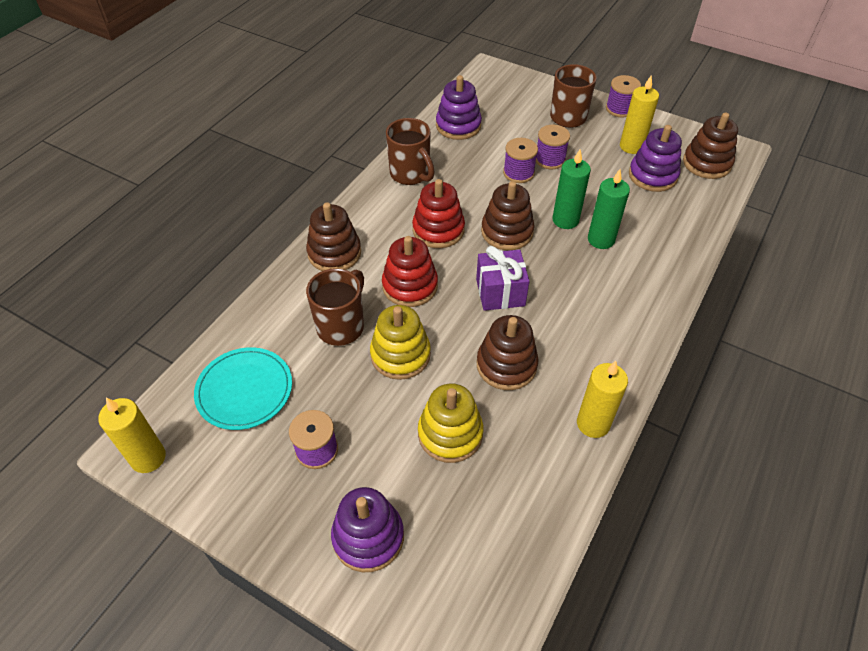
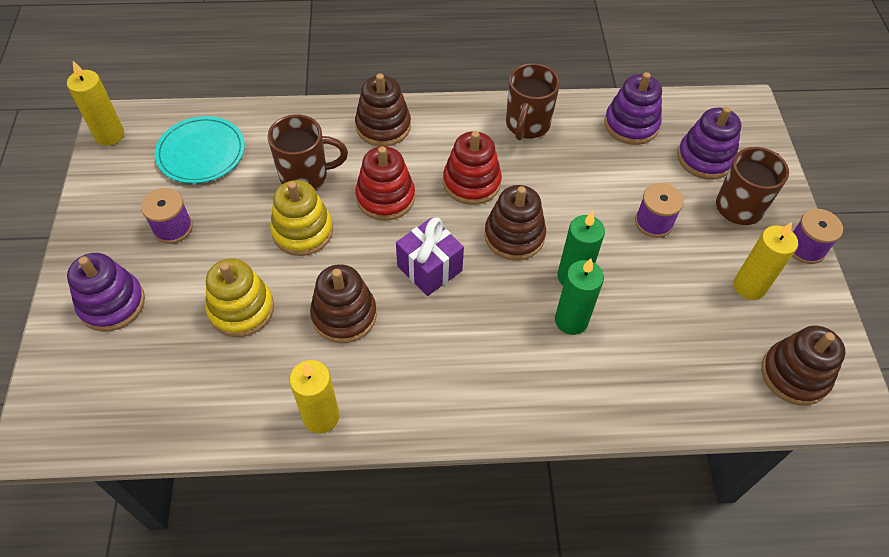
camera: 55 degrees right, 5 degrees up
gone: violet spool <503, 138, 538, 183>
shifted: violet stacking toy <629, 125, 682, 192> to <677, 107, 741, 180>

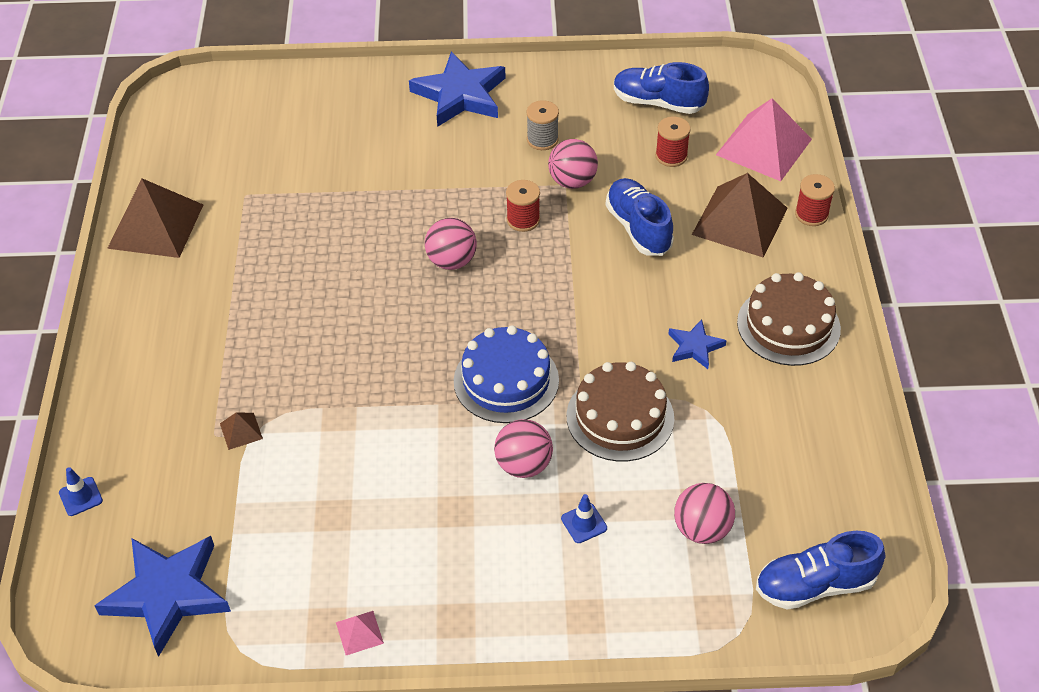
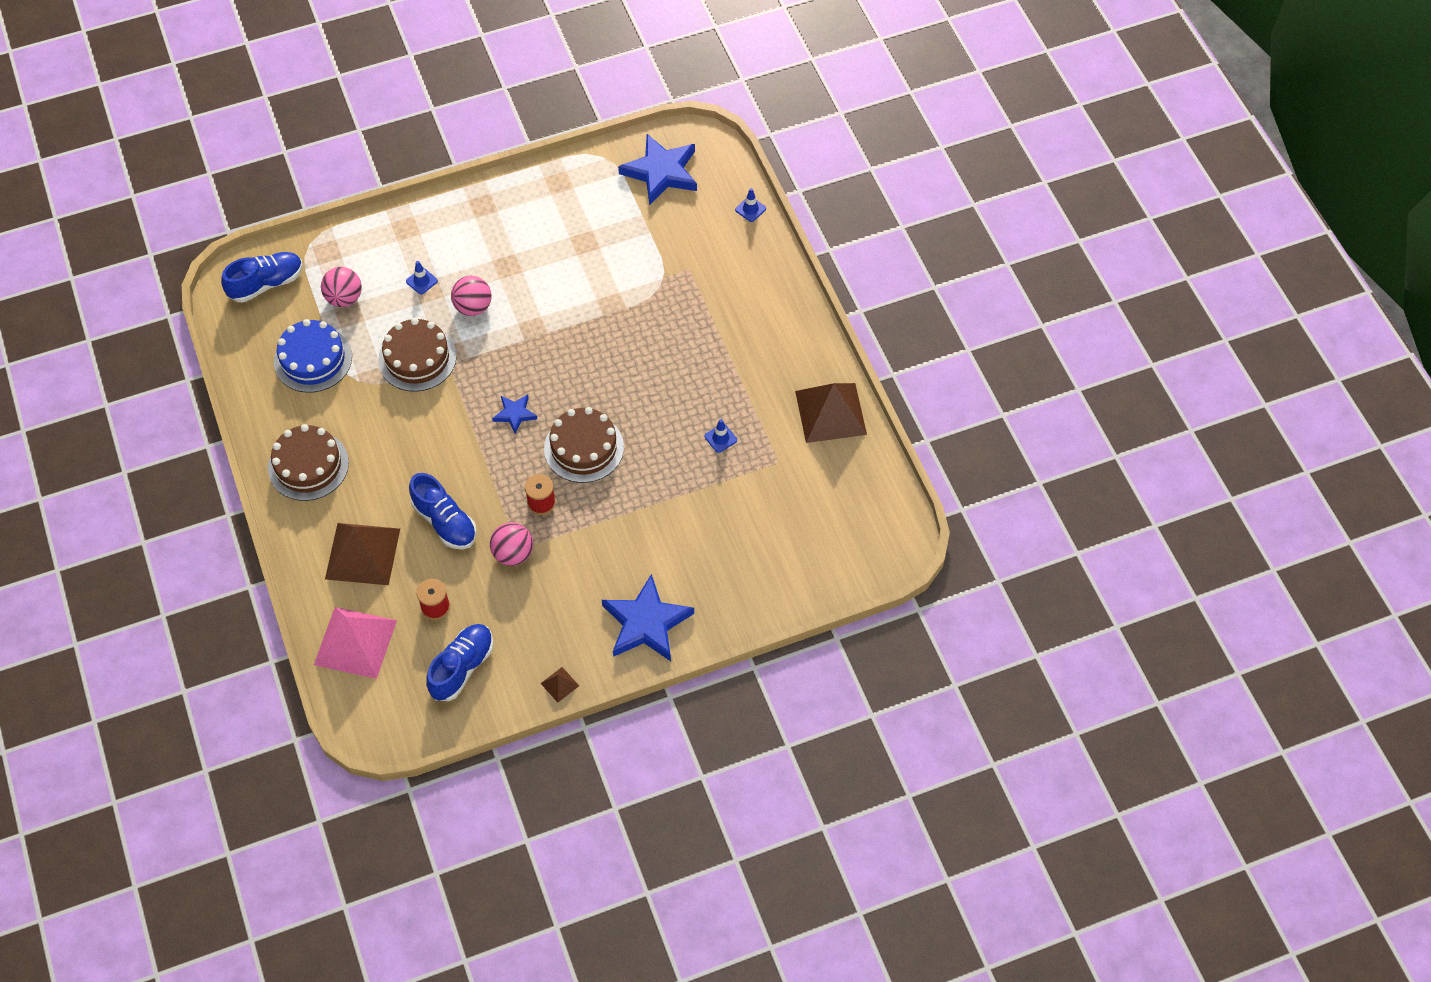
camera: 160 degrees right, 10 degrees up
gone: rosy pyramid <336, 611, 384, 655>; ash-grey spool <527, 100, 559, 150>; crimson spool <795, 174, 835, 226>
new: royal blue road cone <704, 419, 737, 453>
shifted: russet pyramid <220, 412, 263, 450> to <540, 667, 579, 702>; royal blue layer cake <454, 325, 559, 423> to <274, 319, 352, 393>; royal blue five-pointed star <668, 319, 727, 369> to <492, 394, 537, 434>
swapped: rosy play ball <425, 218, 477, 270> to russet layer cake <544, 407, 624, 483>
rotated: royal blue shoe <614, 62, 709, 114> = <426, 624, 494, 701> 60 degrees counterclockwise

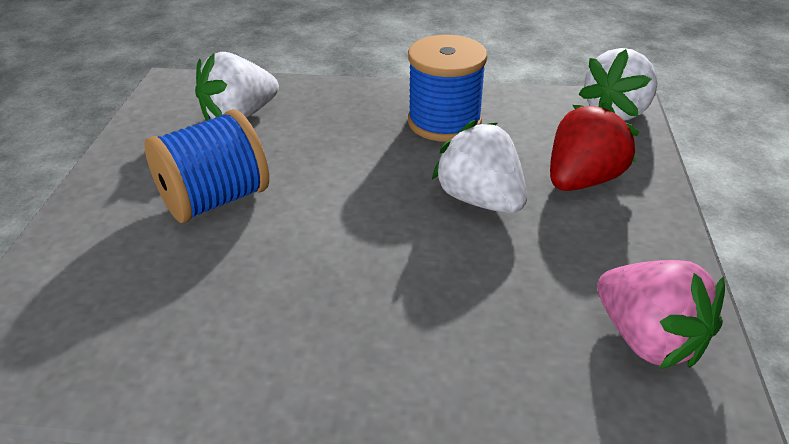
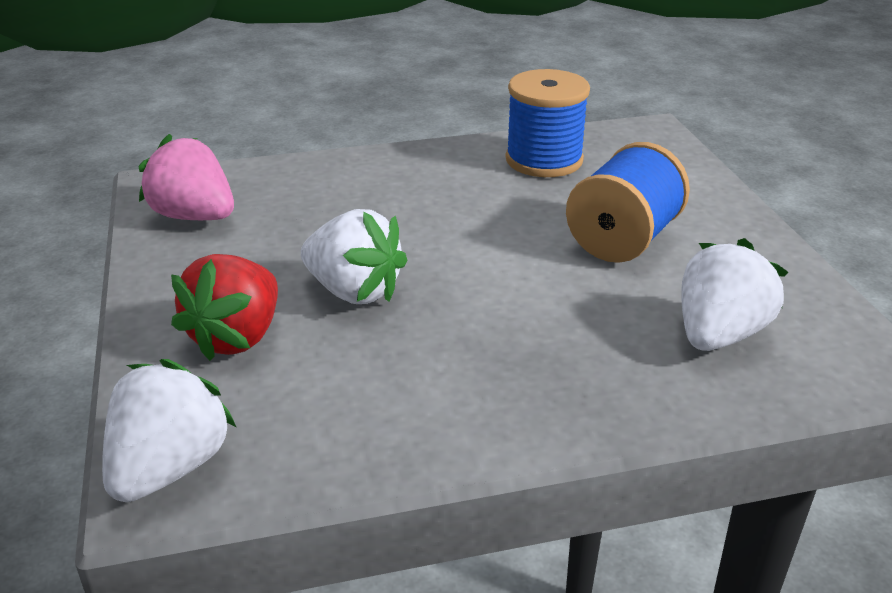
camera: 160 degrees right, 5 degrees down
shifted: royal blue spool <408, 35, 487, 142> to <506, 69, 590, 177>

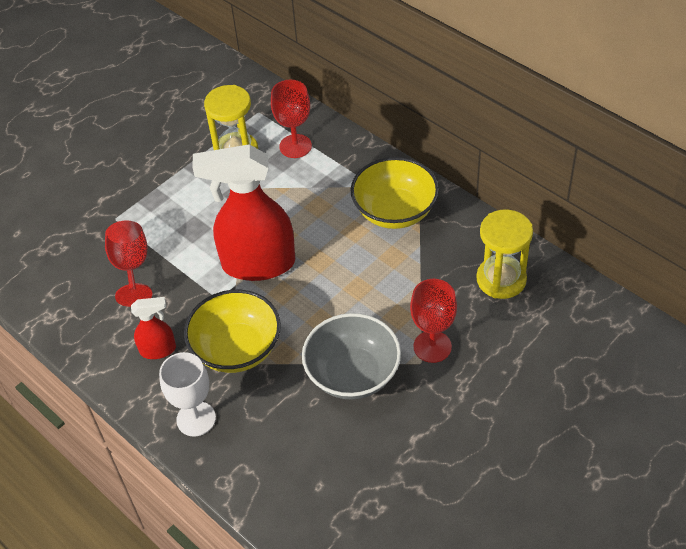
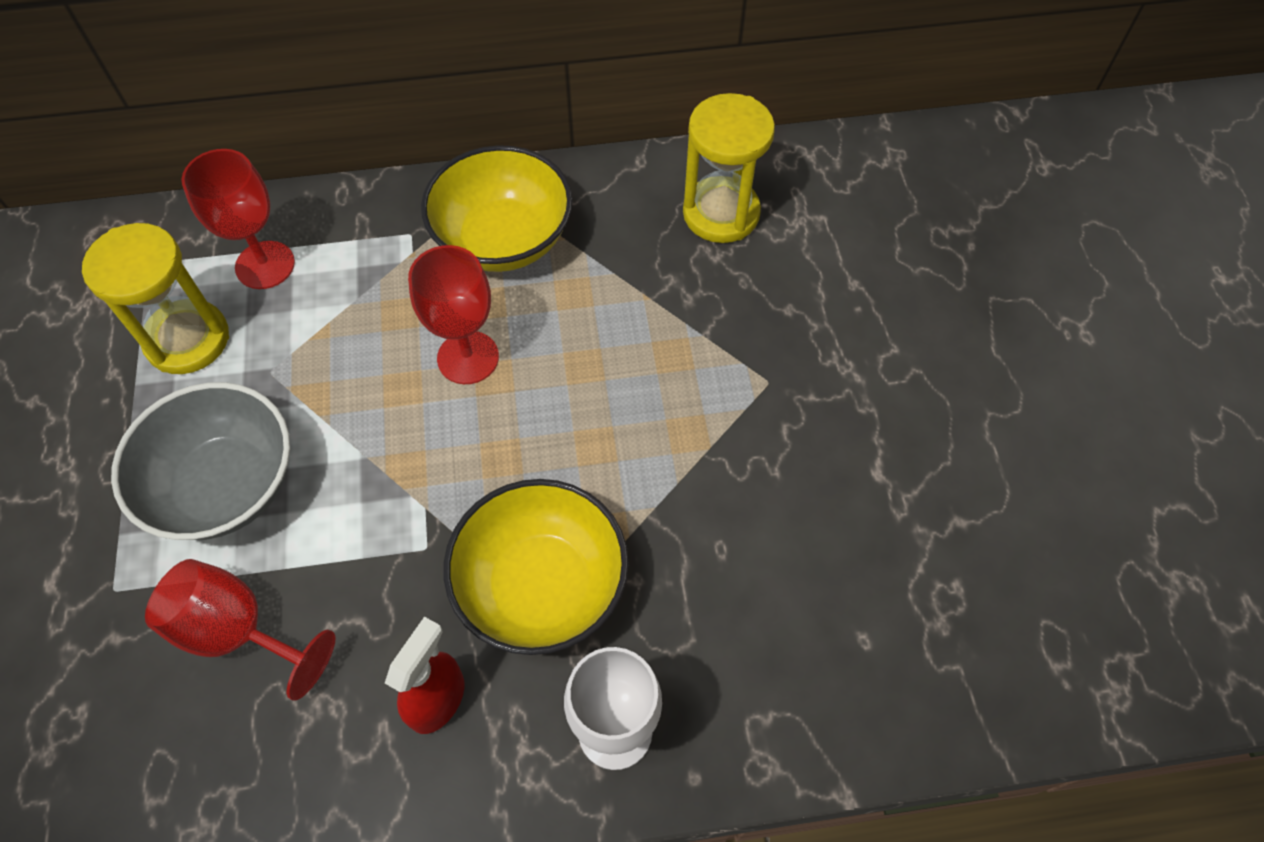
camera: 55 degrees left, 10 degrees up
gone: crimson spray bottle <192, 144, 295, 281>
shifted: ash-grey deep dish <302, 313, 401, 400> to <111, 382, 290, 540>; crimson wine glass <410, 279, 457, 363> to <408, 245, 499, 384>

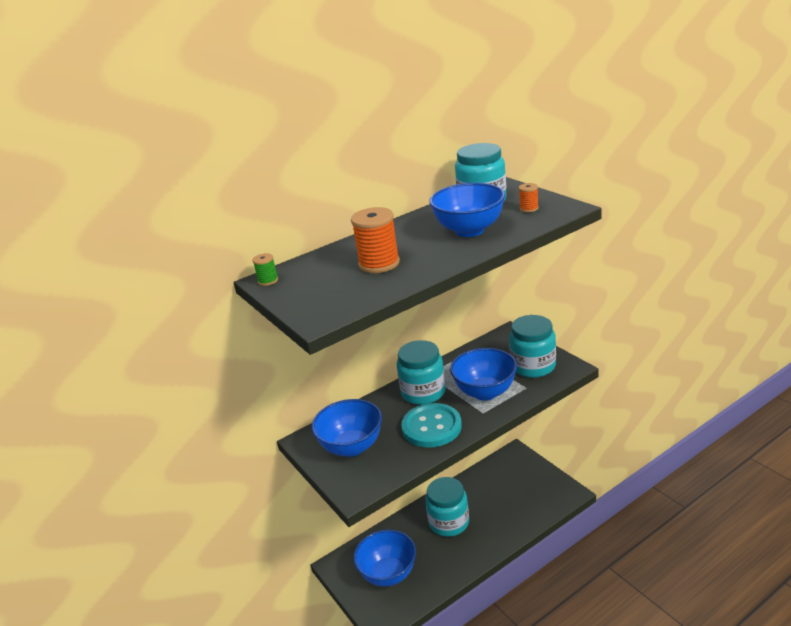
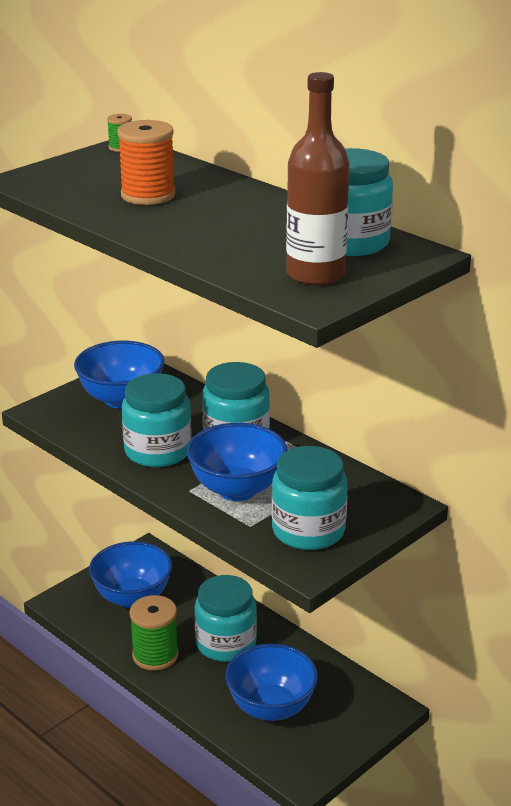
camera: 75 degrees right, 0 degrees up
new: emerald spool <130, 595, 179, 671>
shifted: royal blue deep dish <429, 183, 505, 237> to <225, 644, 318, 721>
swapped: teal shirt button <401, 403, 462, 448> to teal preserve jar <122, 373, 192, 467>; orange spool <519, 183, 539, 212> to russet bottle <286, 72, 349, 286>

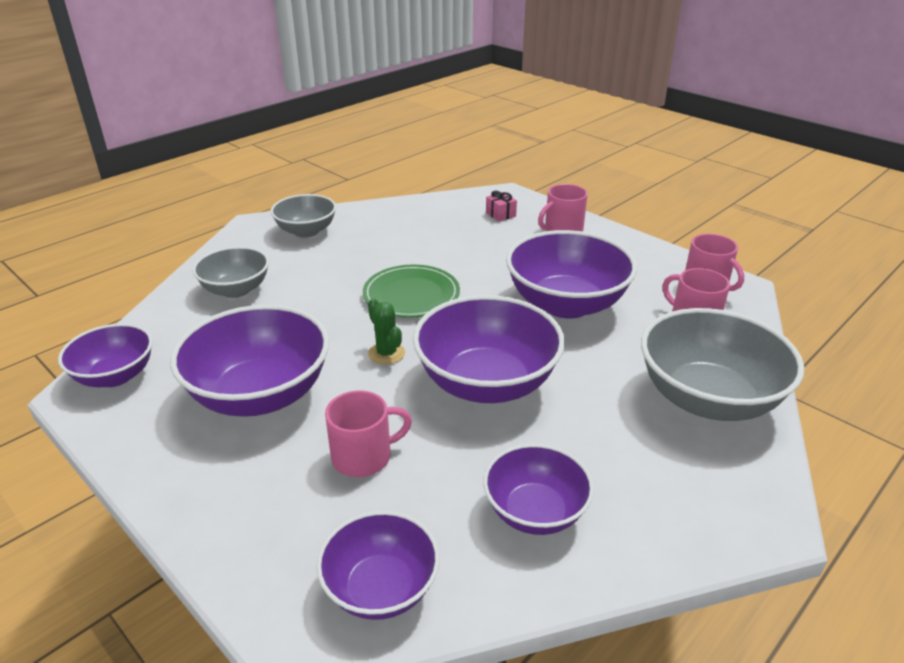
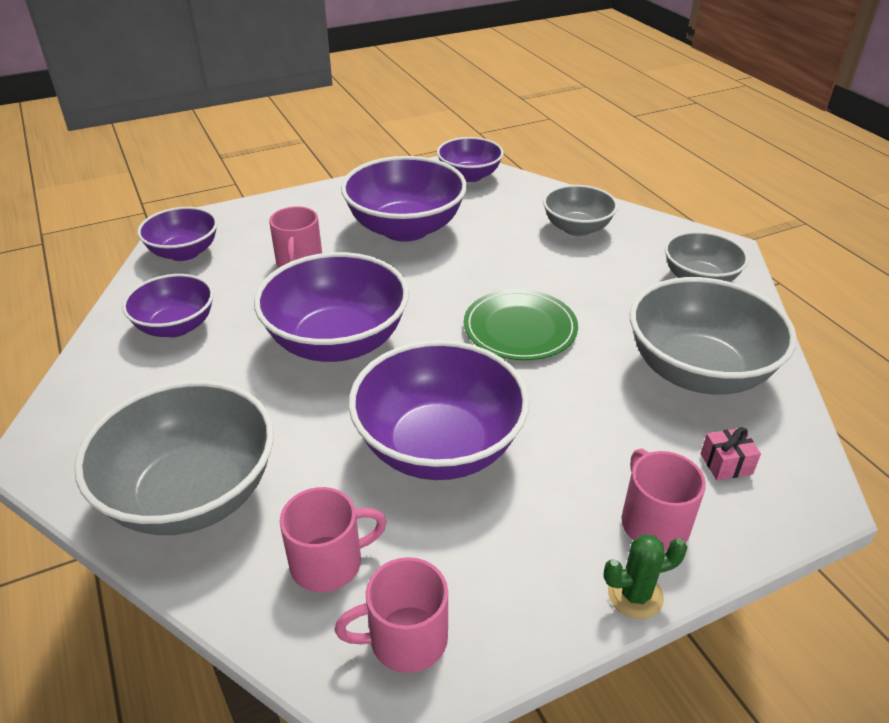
camera: 110 degrees right, 5 degrees up
new: ash-grey deep dish <630, 277, 797, 394>
shifted: emerald cactus <368, 298, 405, 365> to <603, 534, 687, 619>

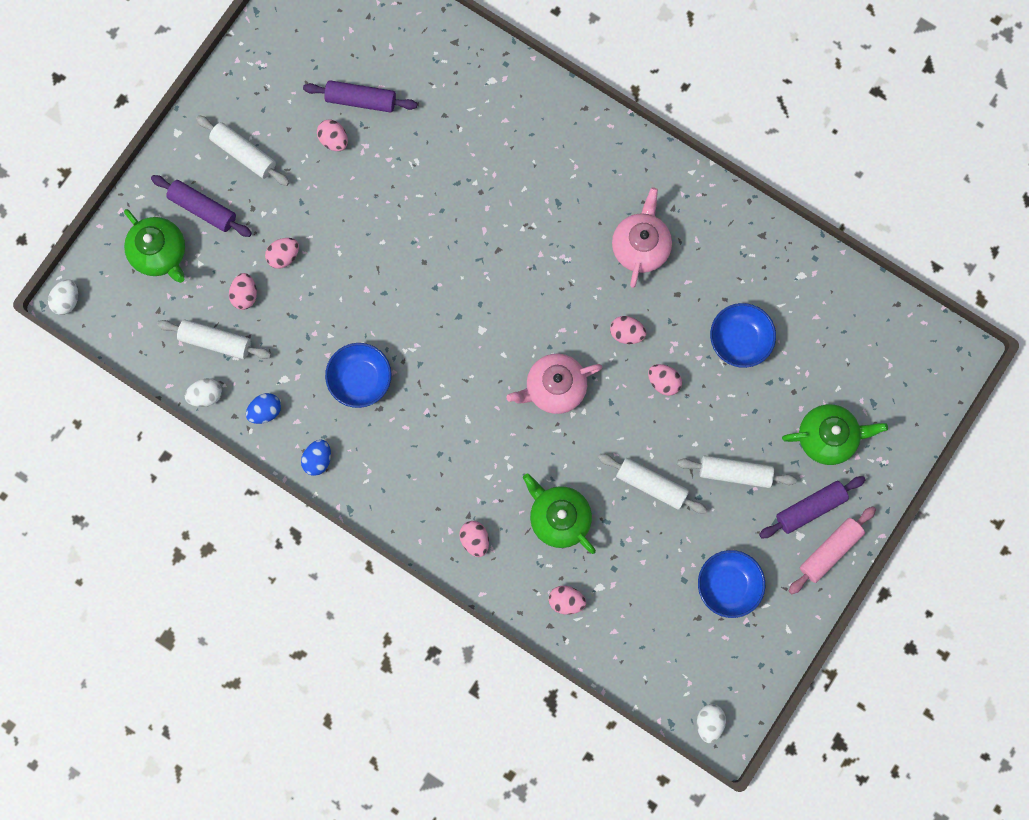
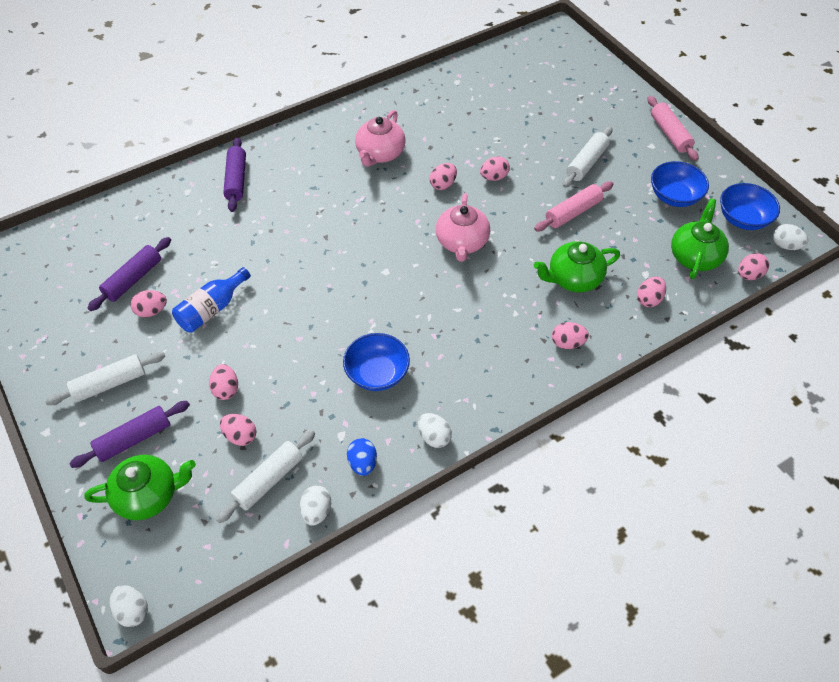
camera: 65 degrees left, 25 degrees down
new: royal blue bottle <172, 267, 251, 333>; rosy toy egg <738, 253, 769, 280>
shifted: royal blue deep dish <710, 303, 776, 368> to <720, 183, 780, 230>; violet dough roller <759, 476, 865, 538> to <223, 137, 246, 212>; emerald china teapot <782, 404, 888, 465> to <671, 199, 729, 279>
repainted: royal blue toy egg <301, 440, 331, 476> to snow-white toy egg <418, 413, 452, 448>; snow-white dough roller <598, 454, 707, 514> to rosy dough roller <534, 181, 614, 231>
rotated: rosy china teapot <612, 187, 672, 288> = <355, 110, 406, 167> 105 degrees counterclockwise

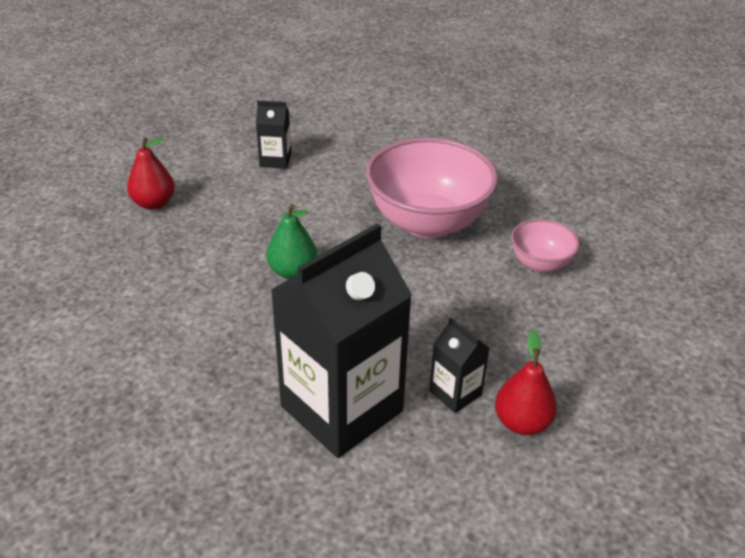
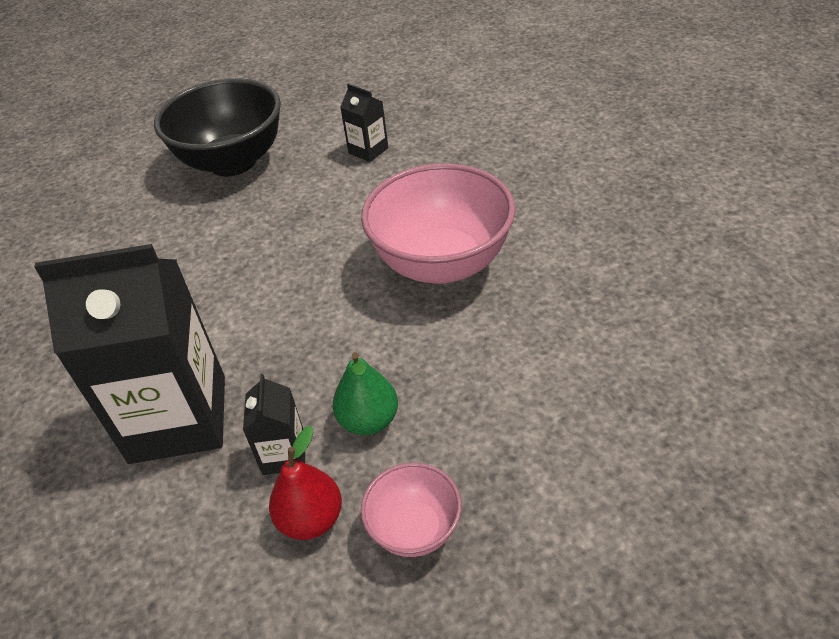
camera: 40 degrees right, 5 degrees up
shifted: emerald pear fruit <266, 204, 317, 279> to <333, 352, 398, 435>; rosy deep dish <511, 219, 580, 273> to <361, 463, 461, 557>
swapped: crimson pear fruit <127, 137, 175, 210> to ebony deep dish <154, 78, 281, 176>

